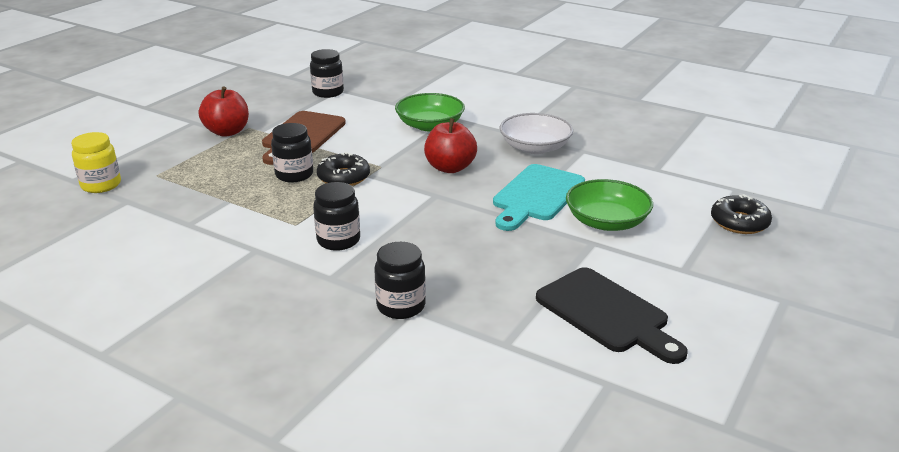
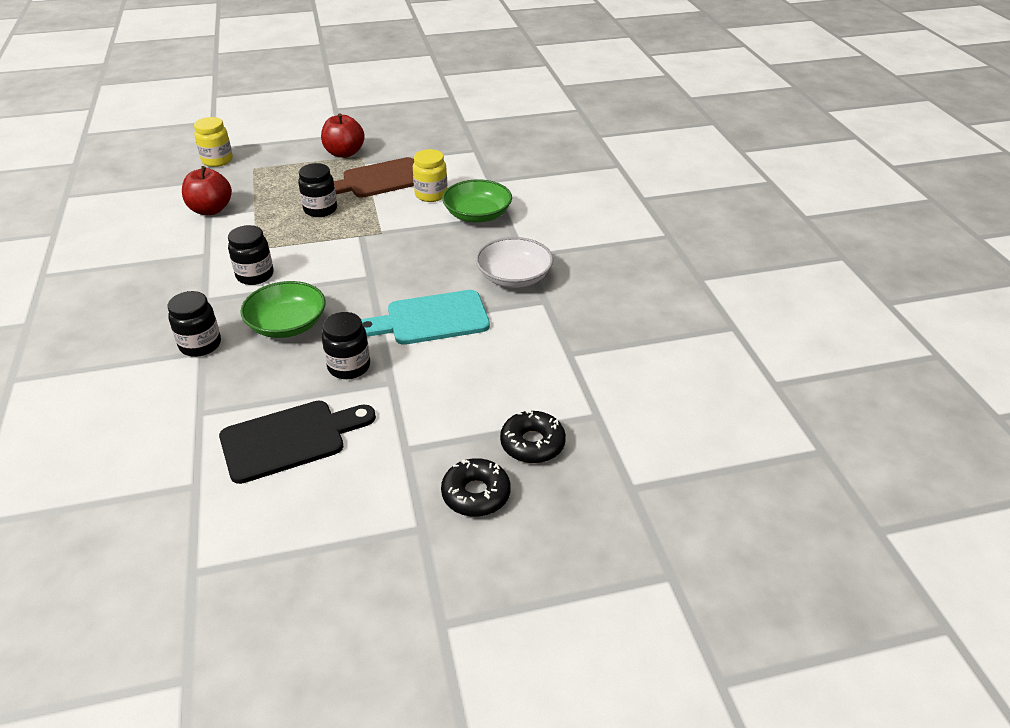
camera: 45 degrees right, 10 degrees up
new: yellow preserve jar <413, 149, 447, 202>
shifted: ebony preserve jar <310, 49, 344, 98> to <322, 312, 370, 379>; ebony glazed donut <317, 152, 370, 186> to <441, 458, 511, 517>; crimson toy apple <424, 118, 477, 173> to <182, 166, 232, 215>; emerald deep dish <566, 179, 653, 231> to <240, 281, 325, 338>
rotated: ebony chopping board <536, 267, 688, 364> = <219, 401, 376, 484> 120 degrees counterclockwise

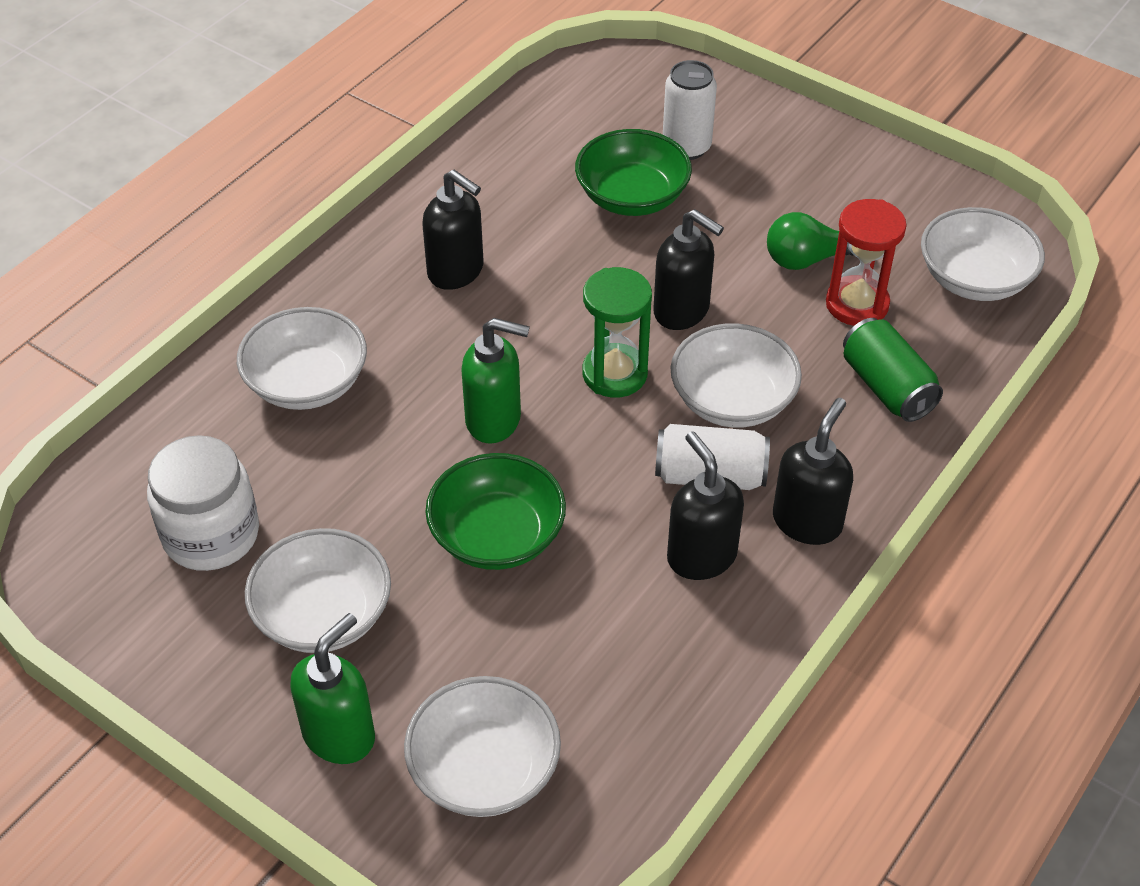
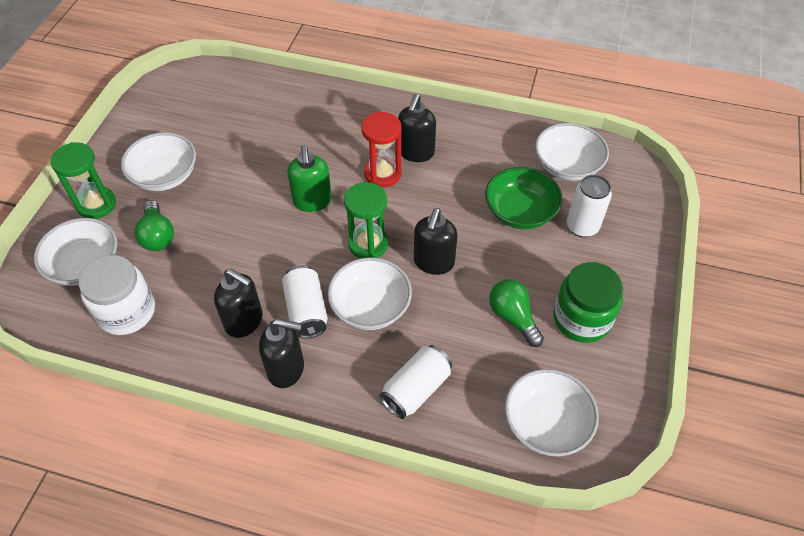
camera: 70 degrees right, 5 degrees up
gone: emerald deep dish <425, 453, 566, 570>
new: emerald light bulb <135, 200, 174, 251>; emerald preserve jar <553, 262, 623, 343>
shifted: snow-white preserve jar <147, 435, 259, 571> to <79, 255, 155, 335>; snow-white deep dish <237, 307, 367, 410> to <535, 123, 609, 181>; crimson hourglass <826, 199, 907, 326> to <361, 112, 402, 188>
swapped: emerald soap pump <290, 613, 375, 764> to emerald hourglass <51, 142, 116, 219>
repainted: emerald soda can <843, 318, 943, 422> to snow-white soda can <379, 345, 452, 419>
rotated: ebony soap pump <667, 431, 744, 580> = <214, 269, 263, 338> 75 degrees clockwise

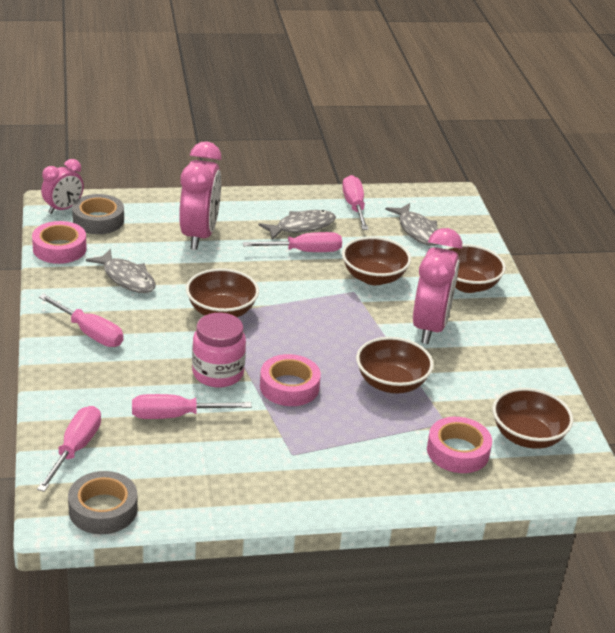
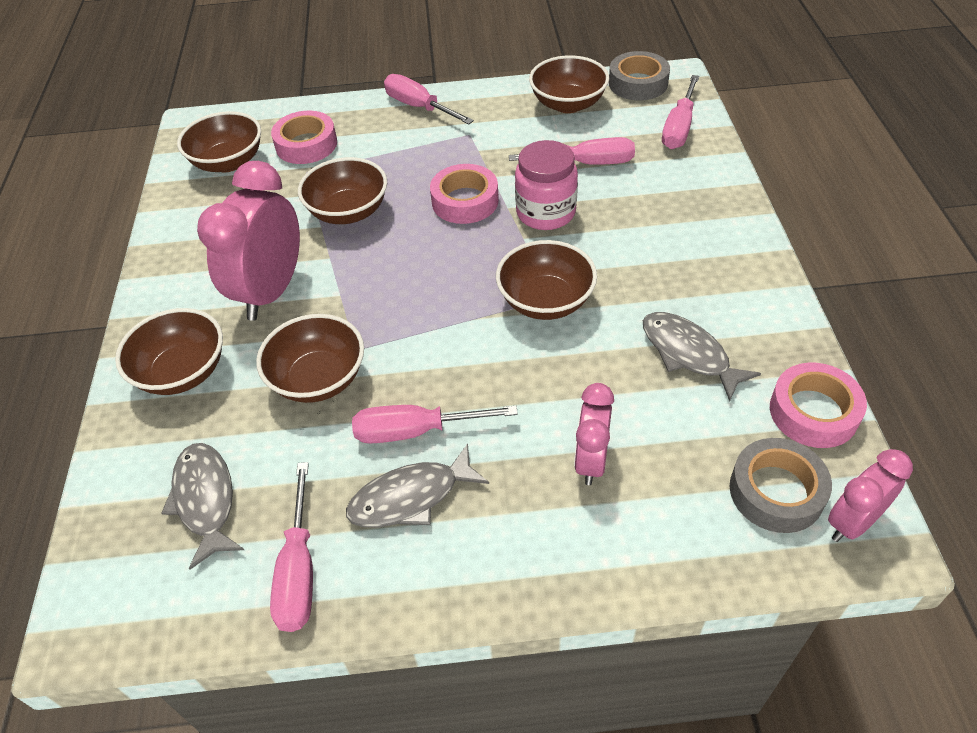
camera: 170 degrees left, 15 degrees up
new: russet deep dish <529, 55, 609, 113>
shifted: rosy screwdriver <39, 294, 123, 347> to <384, 74, 474, 124>
scaled: rosy bedside clock <179, 141, 222, 250> = <574, 383, 614, 485> x0.57

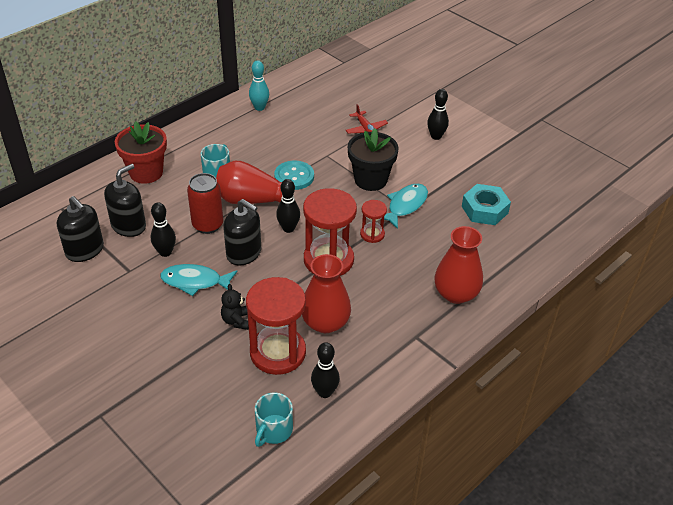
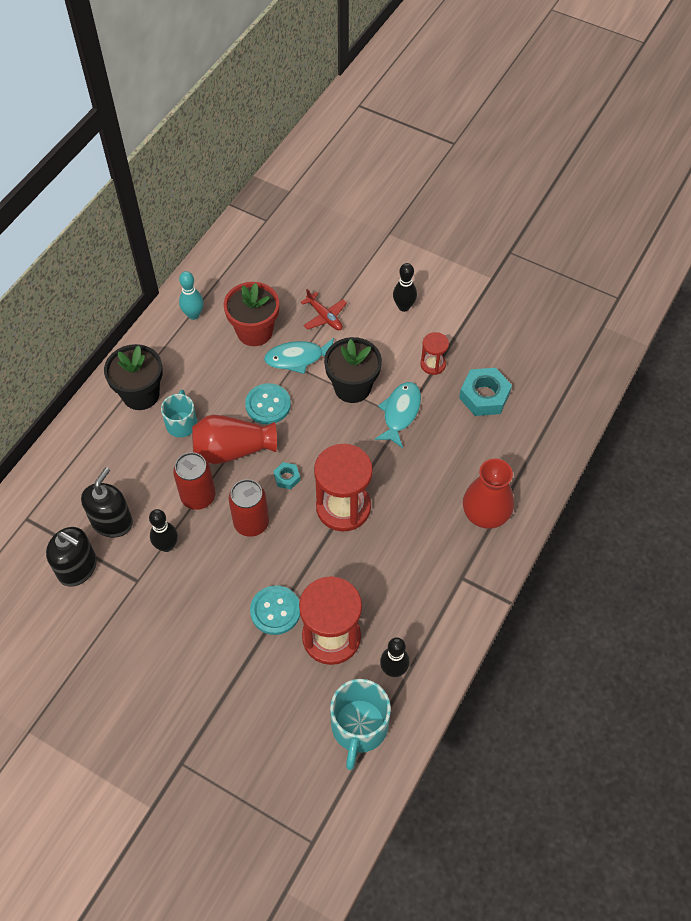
camera: 15 degrees left, 15 degrees up
gone: crimson vase <302, 254, 351, 333>
new: ebony potted plant <104, 344, 163, 410>
shifted: crimson potted plant <115, 121, 167, 184> to <224, 282, 279, 346>; teal fish figure <160, 264, 237, 296> to <264, 338, 334, 374>; crimson hourglass <360, 200, 387, 243> to <420, 332, 449, 375>
swapped: ebony teddy <221, 284, 249, 330> to teal shirt button <250, 585, 300, 635>; ebony soap pump <223, 199, 261, 266> to crimson soda can <229, 479, 269, 537>; ebony tenpin <276, 179, 300, 233> to teal hex nut <273, 462, 300, 489>
scaled: teal tea mug <255, 392, 293, 447> = <330, 679, 391, 770> x1.54

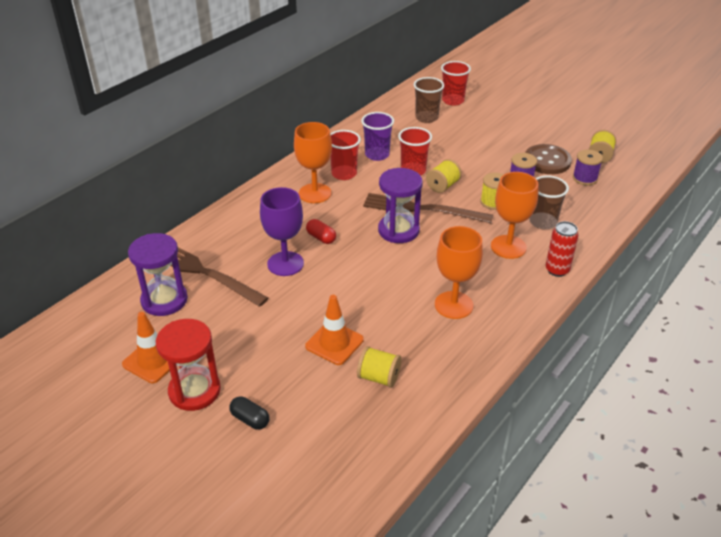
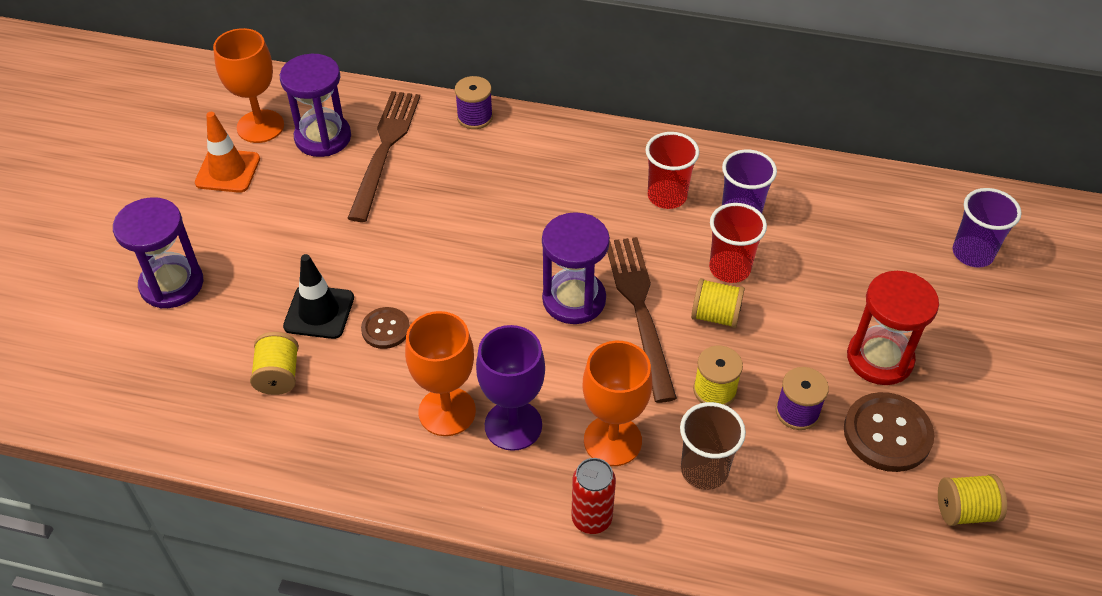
camera: 65 degrees right, 10 degrees up
gone: crimson capsule <306, 219, 336, 244>; russet tumbler <414, 77, 444, 123>
new: russet shirt button <361, 307, 410, 349>
shifted: crimson hourglass <156, 319, 221, 411> to <847, 271, 939, 385>; violet wine glass <260, 187, 304, 276> to <476, 325, 545, 451>; orange wine glass <294, 122, 332, 203> to <213, 28, 284, 143>; violet spool <573, 150, 603, 185> to <455, 76, 493, 129>
swapped: ebony capsule <229, 397, 270, 430> to violet hourglass <113, 197, 203, 308>
repainted: orange road cone <305, 295, 364, 365> to ebony road cone <283, 254, 354, 339>; crimson tumbler <441, 61, 471, 106> to violet tumbler <953, 188, 1022, 268>

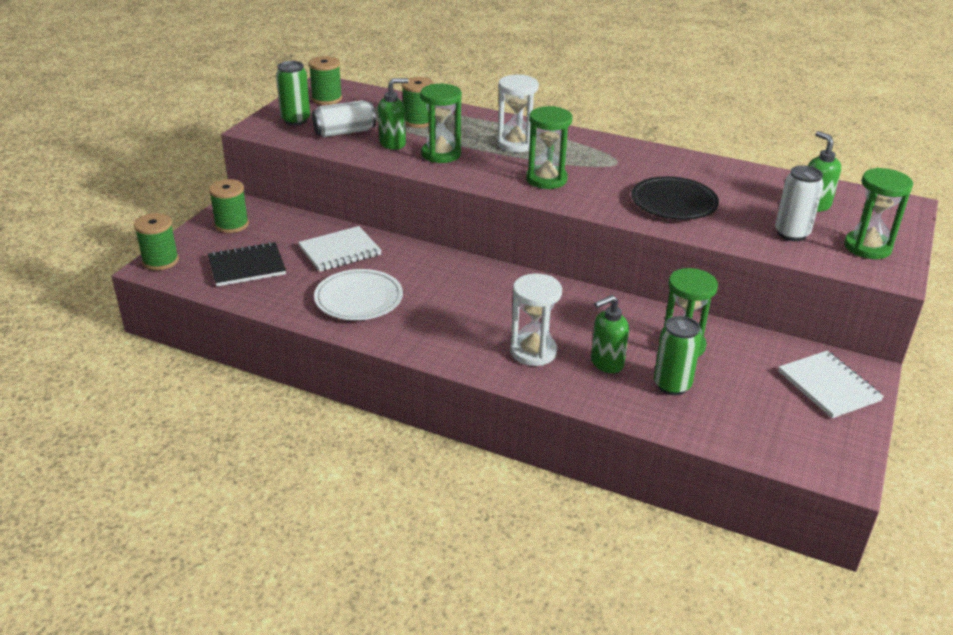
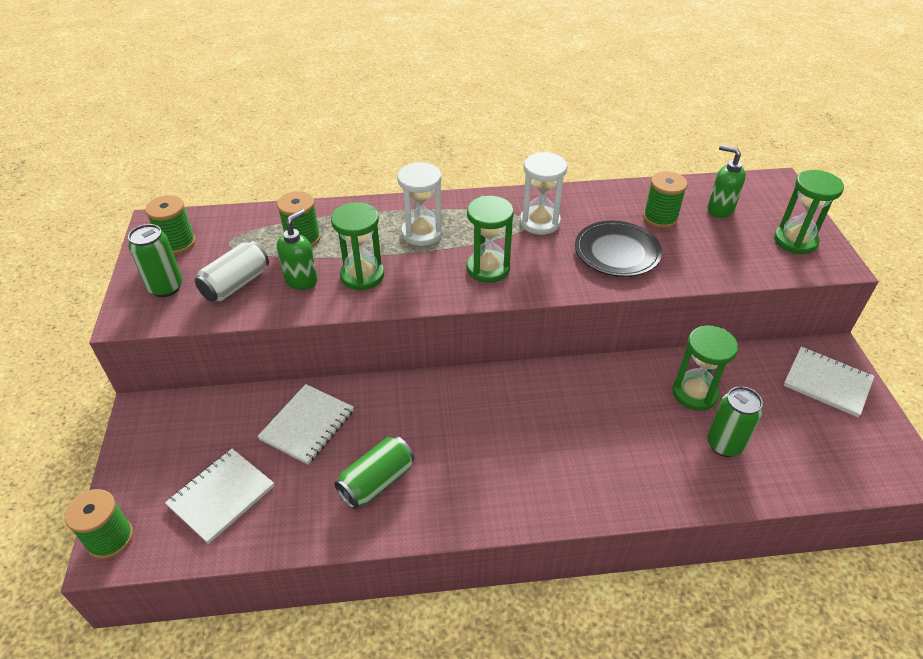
camera: 30 degrees left, 10 degrees up
gone: emerald soap pump <591, 295, 629, 373>; snow-white soda can <775, 165, 824, 241>
shifted: emerald spool <209, 179, 249, 233> to <643, 171, 687, 228>; snow-white hourglass <510, 274, 562, 366> to <520, 152, 568, 235>
swapped: snow-white flat dish <314, 269, 403, 320> to emerald soda can <334, 436, 414, 509>
repainted: ebony notebook <208, 242, 286, 286> to snow-white notebook <165, 449, 274, 544>

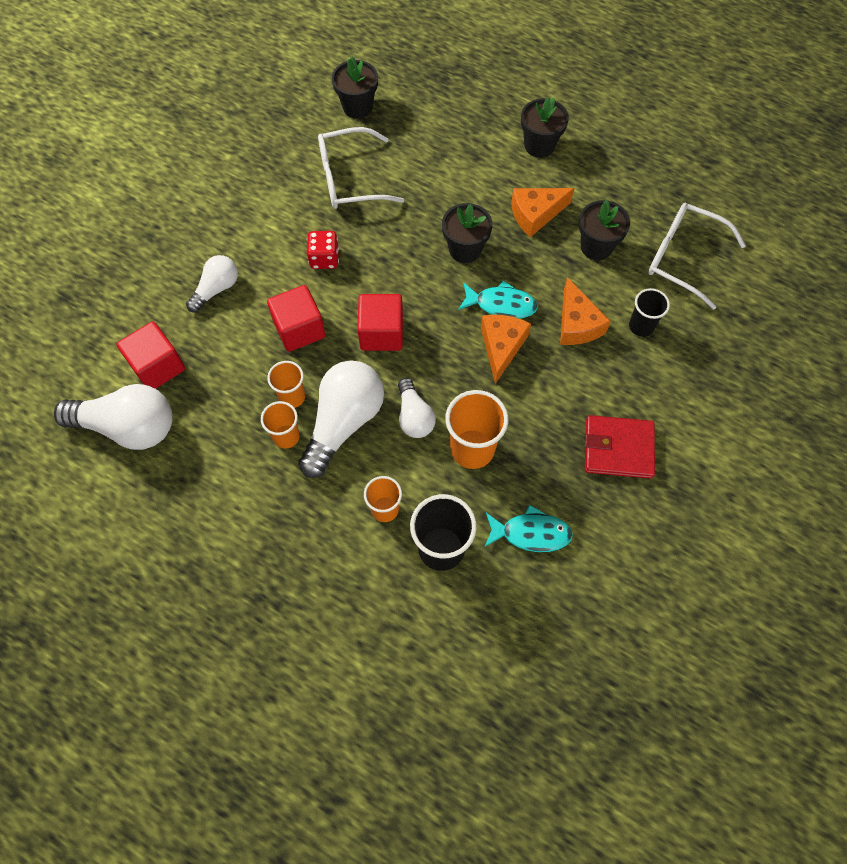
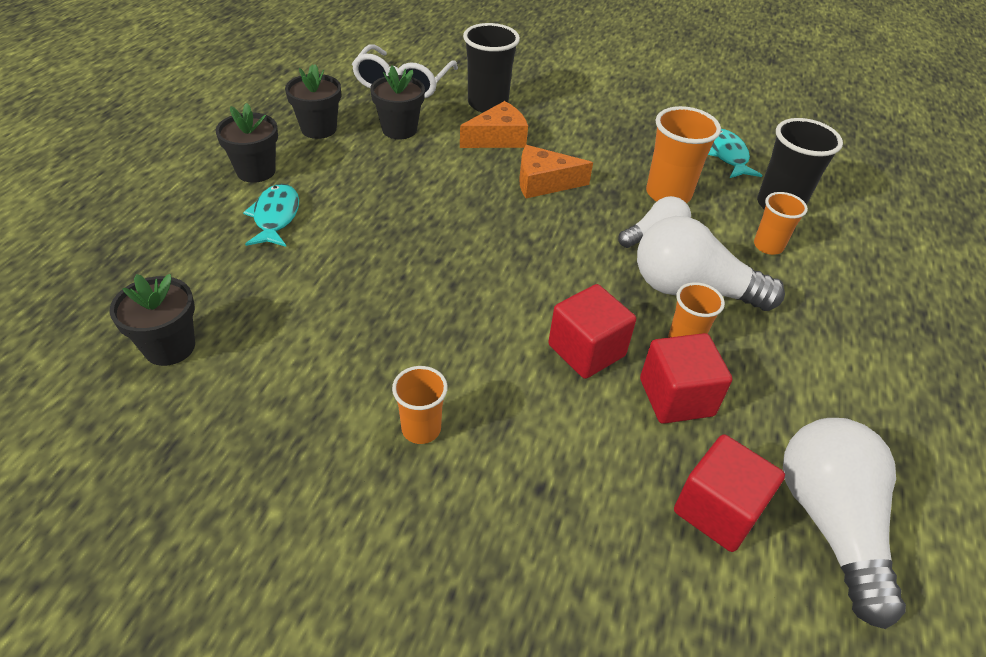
camera: 105 degrees left, 20 degrees down
gone: snow-white light bulb <186, 255, 238, 312>; crimson die <307, 231, 339, 269>; snow-white glasses <318, 127, 404, 209>; orange cheese wedge <511, 188, 574, 237>; crimson billfold <585, 415, 655, 479>
shifted: orange tumbler <261, 401, 300, 449> to <392, 366, 448, 444>; crimson block <357, 294, 403, 351> to <640, 333, 732, 424>; ebony potted plant <442, 203, 492, 263> to <285, 64, 341, 139>; teal fish figure <458, 280, 538, 319> to <243, 184, 299, 247>
scaled: ebony tumbler <629, 288, 670, 337> = <463, 23, 520, 113> x1.64

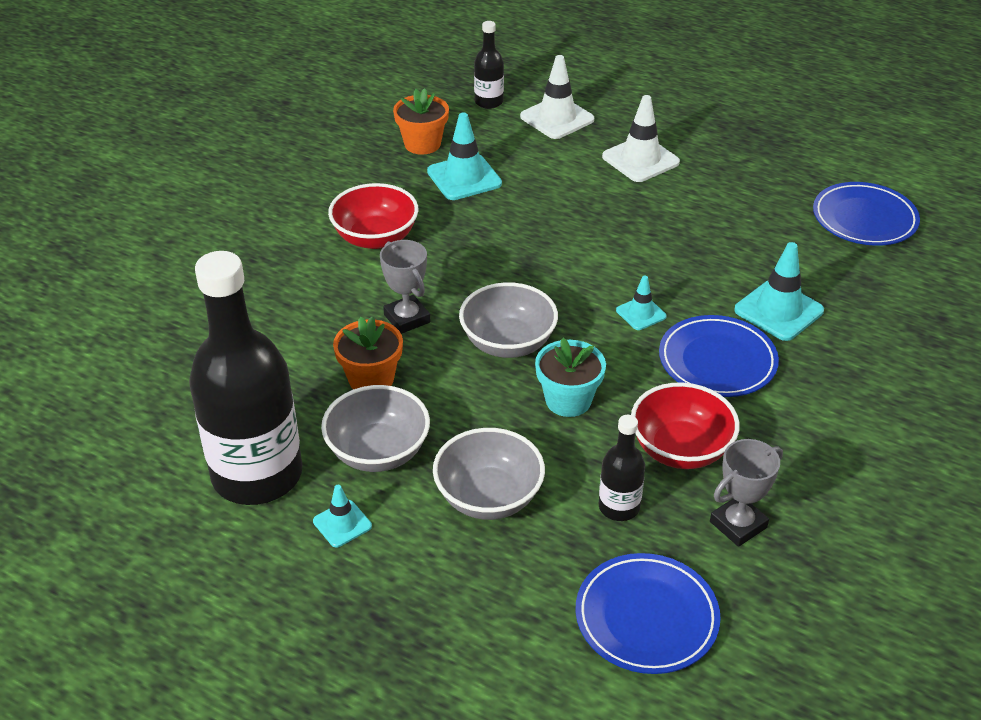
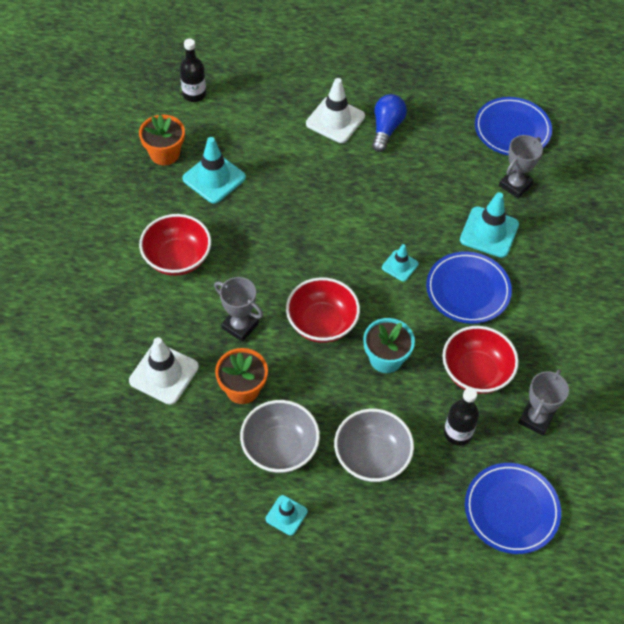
camera: 25 degrees left, 15 degrees up
gone: ebony bottle <189, 251, 302, 505>
new: royal blue light bulb <372, 94, 407, 152>; ash-grey award cup <499, 135, 543, 198>
shifted: snow-white road cone <520, 55, 594, 139> to <129, 337, 199, 405>
repainted: ash-grey deep dish <459, 282, 558, 358> to crimson deep dish <286, 277, 360, 343>

